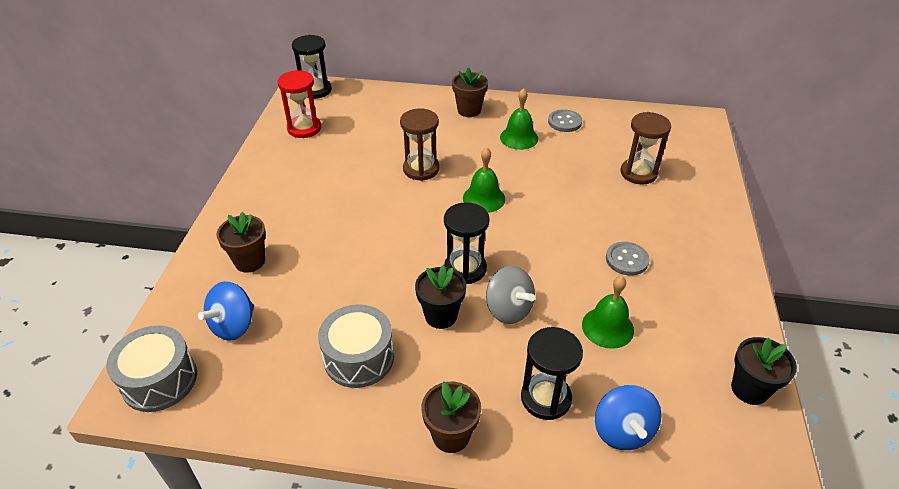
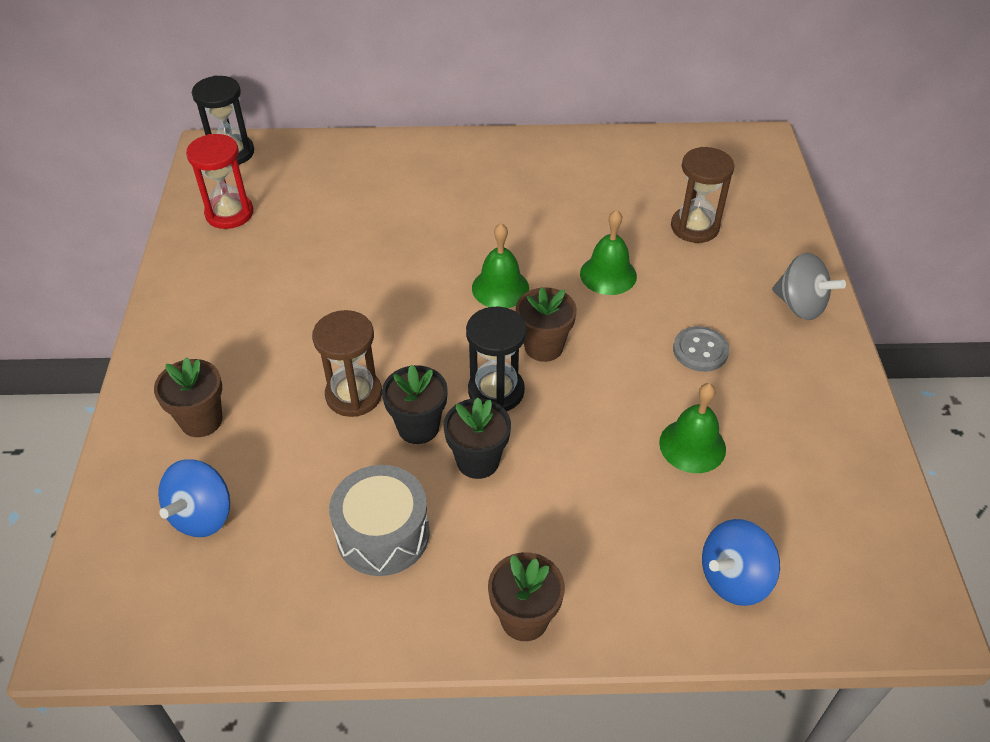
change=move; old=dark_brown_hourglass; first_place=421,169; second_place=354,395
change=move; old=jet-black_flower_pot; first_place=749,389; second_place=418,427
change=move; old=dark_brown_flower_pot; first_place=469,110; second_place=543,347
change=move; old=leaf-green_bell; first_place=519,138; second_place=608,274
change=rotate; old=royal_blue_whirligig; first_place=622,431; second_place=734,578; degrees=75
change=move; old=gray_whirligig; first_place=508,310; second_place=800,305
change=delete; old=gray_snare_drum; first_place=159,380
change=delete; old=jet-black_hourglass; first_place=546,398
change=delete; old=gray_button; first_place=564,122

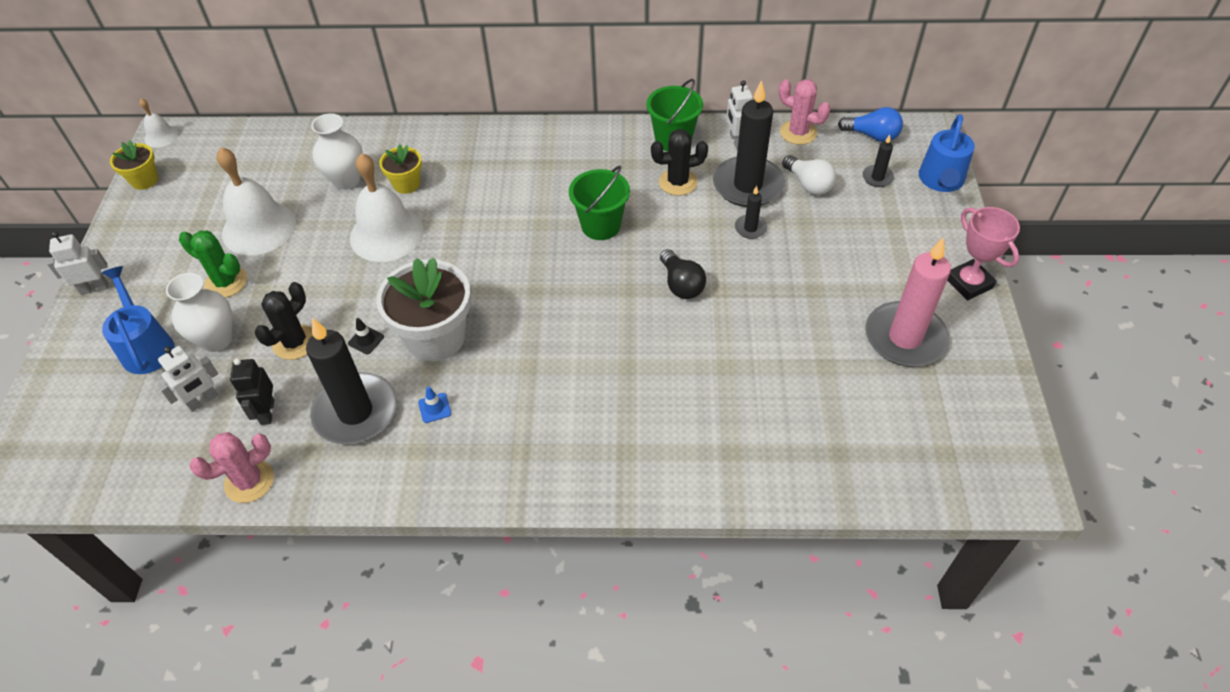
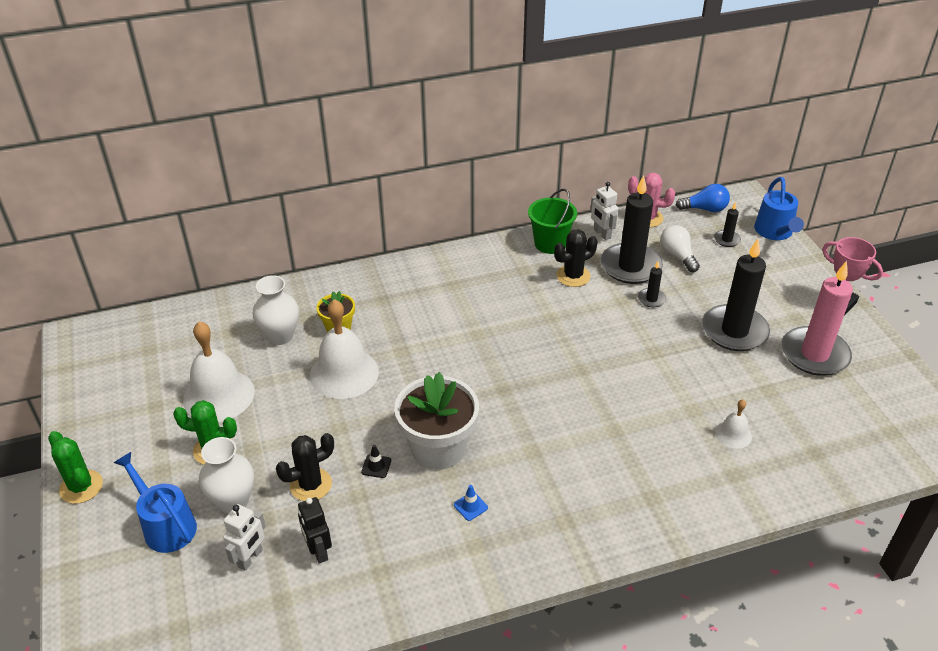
change=replace; old=pure_white_robot_figure; new=leaf-green_prickly_plant; first_place=94,288; second_place=81,487
change=rotate; old=jet-black_prickly_plant; first_place=295,342; second_place=310,485; degrees=45
change=rotate; old=pure_white_bulb; first_place=808,184; second_place=677,256; degrees=-150
change=move; old=jet-black_candle; first_place=355,412; second_place=734,331
change=move; old=pure_white_bell; first_place=161,136; second_place=733,434
change=delete; old=golden_flower_pot; first_place=144,180
change=delete; old=rosy_prickly_plant; first_place=249,481
change=delete; old=leaf-green_pail; first_place=601,226
change=delete; old=jet-black_bulb; first_place=681,284

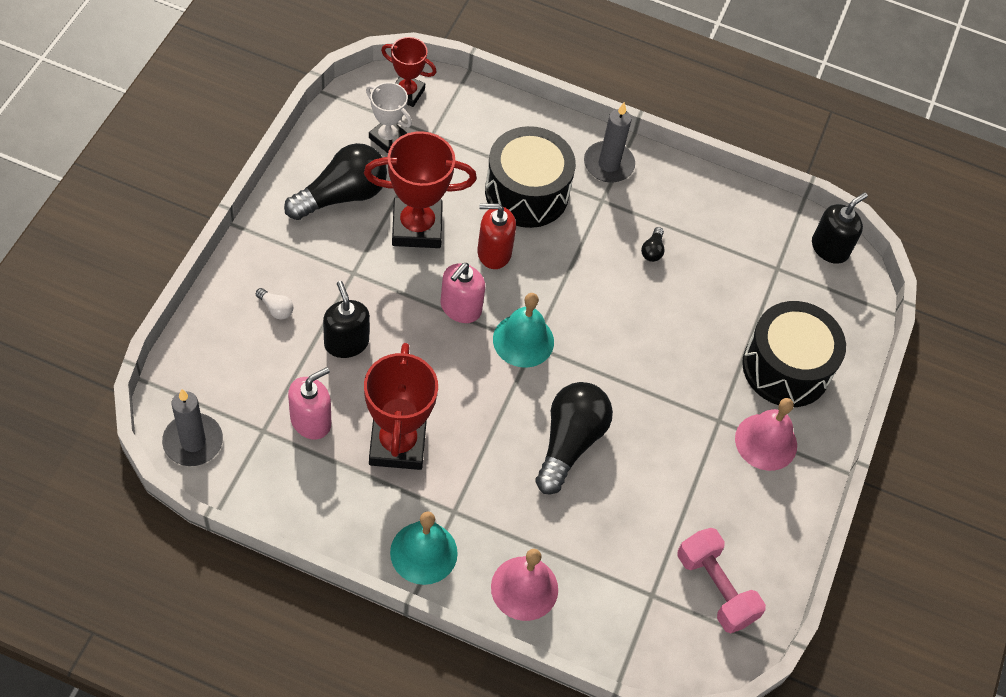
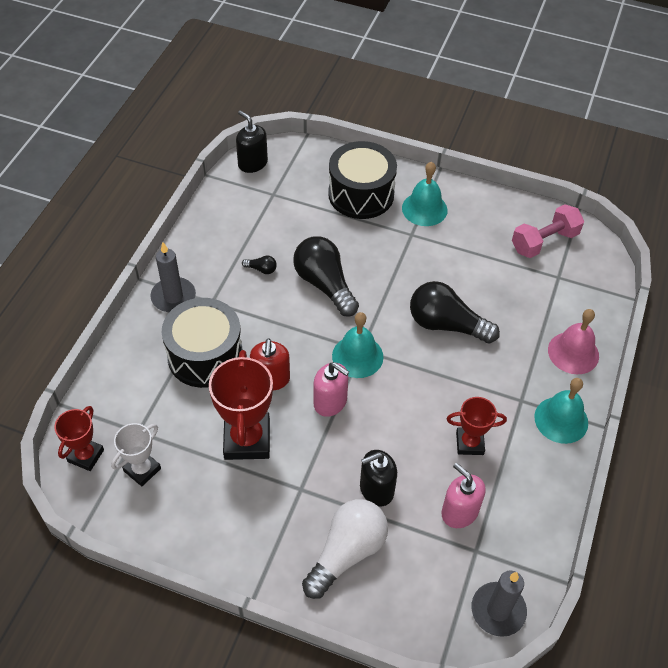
change=move; old=jet-black_bulb; first_place=342,195; second_place=324,284
change=resize; old=pure_white_bulb; first_place=276,309; second_place=347,552; factor=2.47
change=recolor; old=rosy_bell; new=aqua_bell; first_place=766,442; second_place=424,209
change=resize; old=crimson_award_cup; first_place=397,444; second_place=469,443; factor=0.59

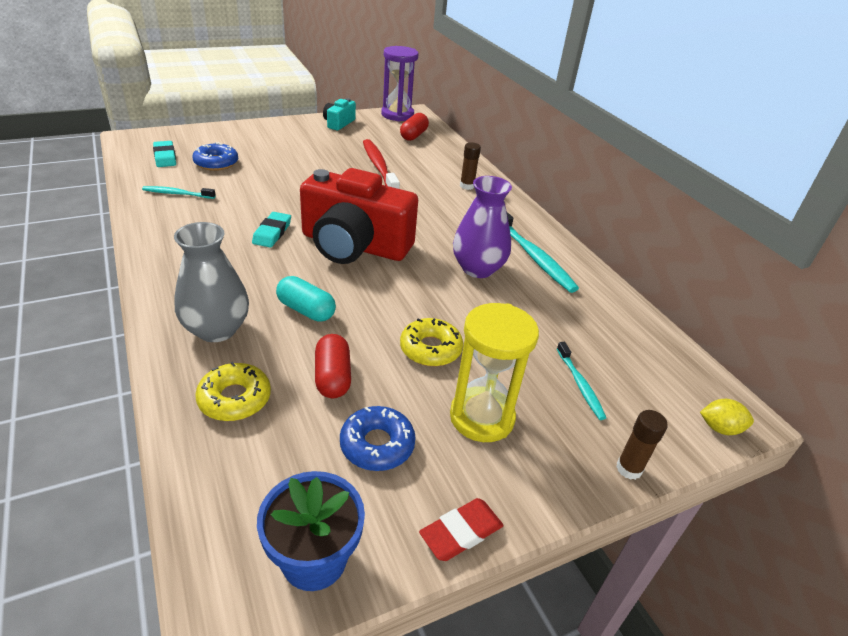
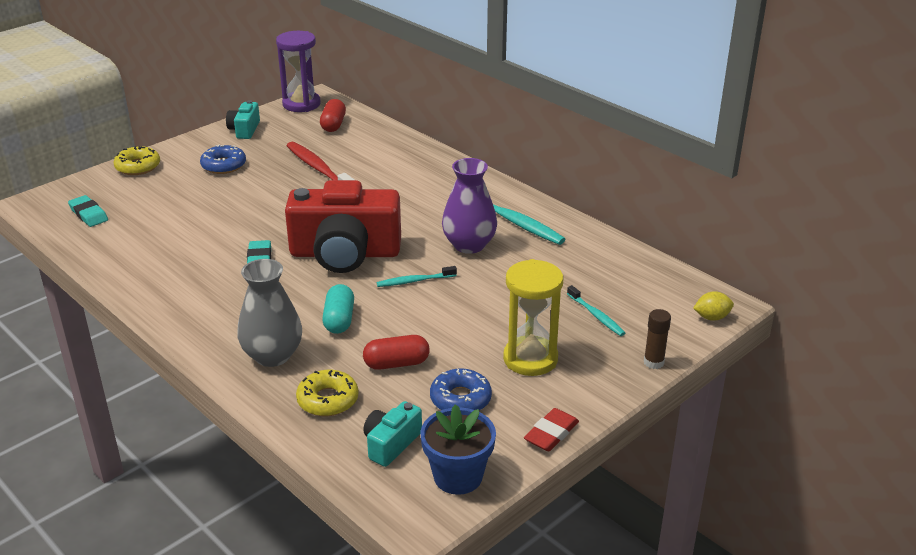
change=move; old=golden_glazed_donut; first_place=430,349; second_place=138,167
change=move; old=royal_blue_glazed_donut; first_place=216,163; second_place=224,165
change=rotate; old=aqua_pill; first_place=306,310; second_place=339,320; degrees=75
change=rotate; old=crimson_pill; first_place=333,377; second_place=396,363; degrees=-75
change=insert; new=aqua_camera; second_place=391,444
change=move; old=aqua_toothbrush; first_place=177,194; second_place=414,281
change=delete; old=dark_brown_stick_of_glue; first_place=467,186

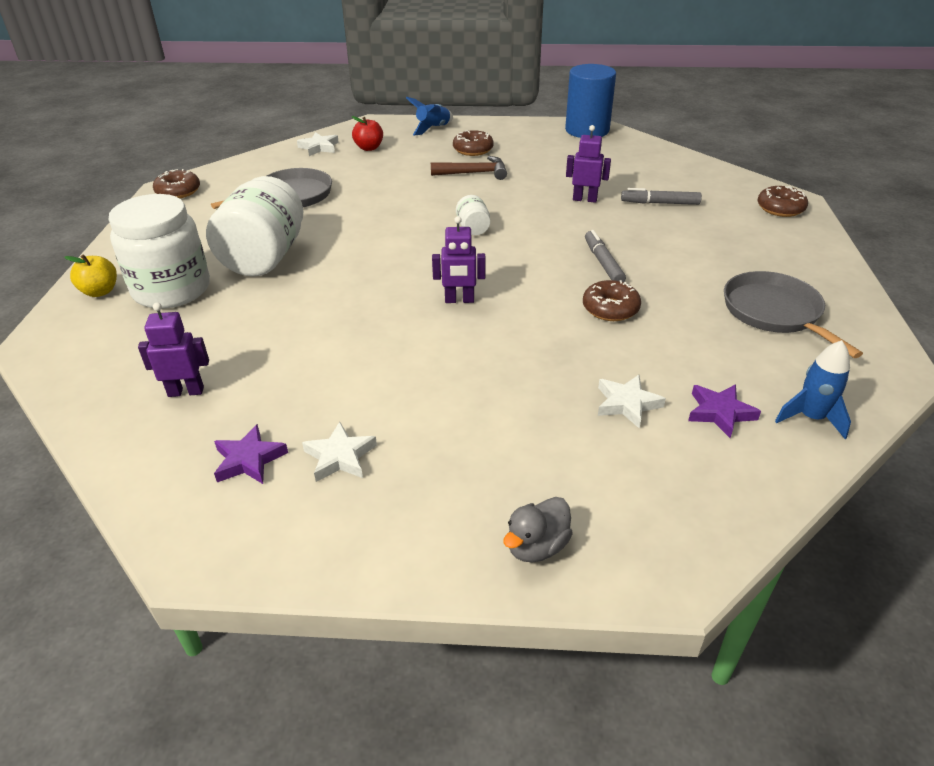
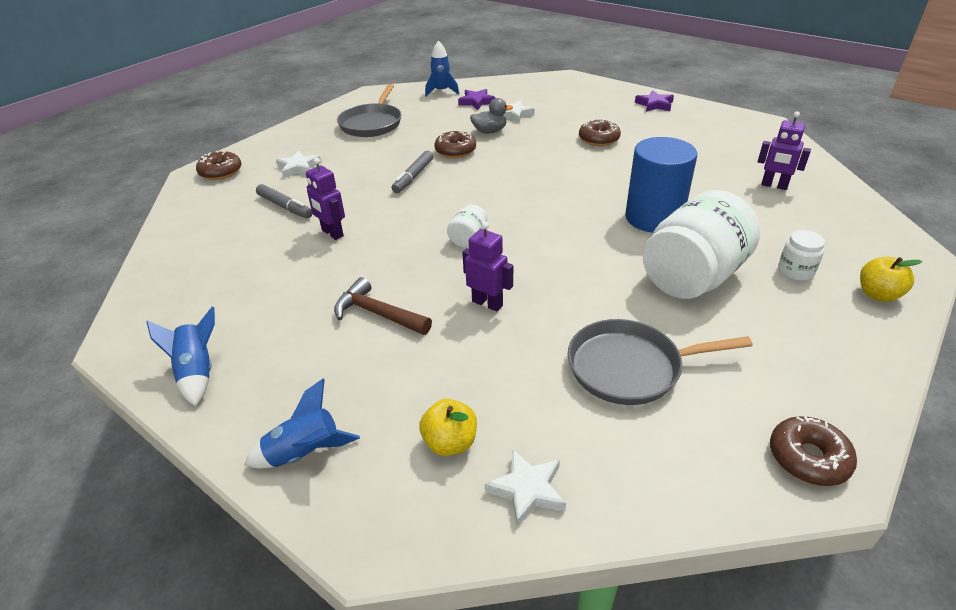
change=insert; new=royal_blue_rocket; second_place=197,372
change=move; old=pure_white_star_shape; first_place=340,457; second_place=299,168
change=recolor; old=crimson_apple; new=golden_apple; first_place=369,148; second_place=450,443
change=move; old=purple_robot_figure; first_place=459,300; second_place=487,303
change=move; old=gray_rubber_duck; first_place=536,546; second_place=489,131
change=move; old=dark_brown_glazed_donut; first_place=473,150; second_place=599,139
change=move; old=royal_blue_solid_cylinder; first_place=587,130; second_place=653,218
change=move; old=purple_star_shape; first_place=249,460; second_place=654,104
change=resize; old=pure_white_jar; first_place=172,290; second_place=795,271; factor=0.44

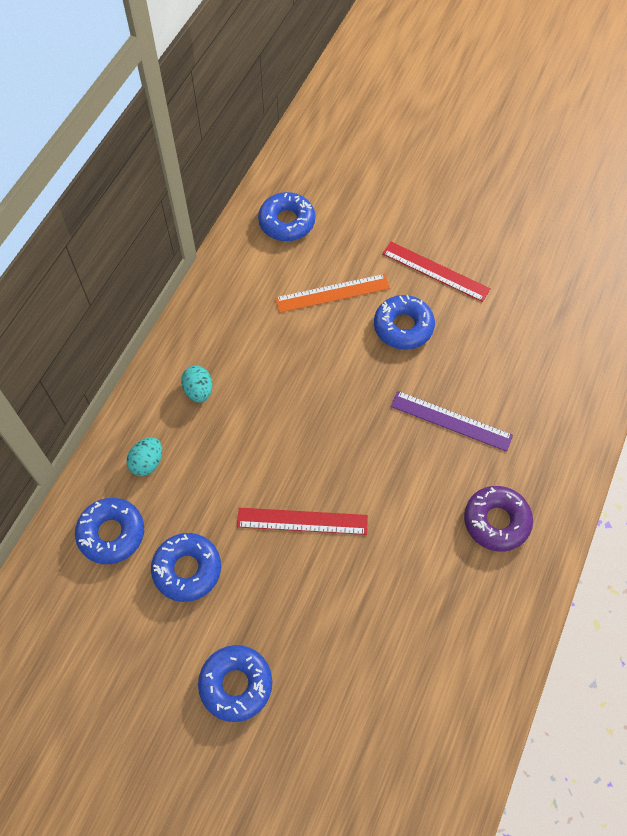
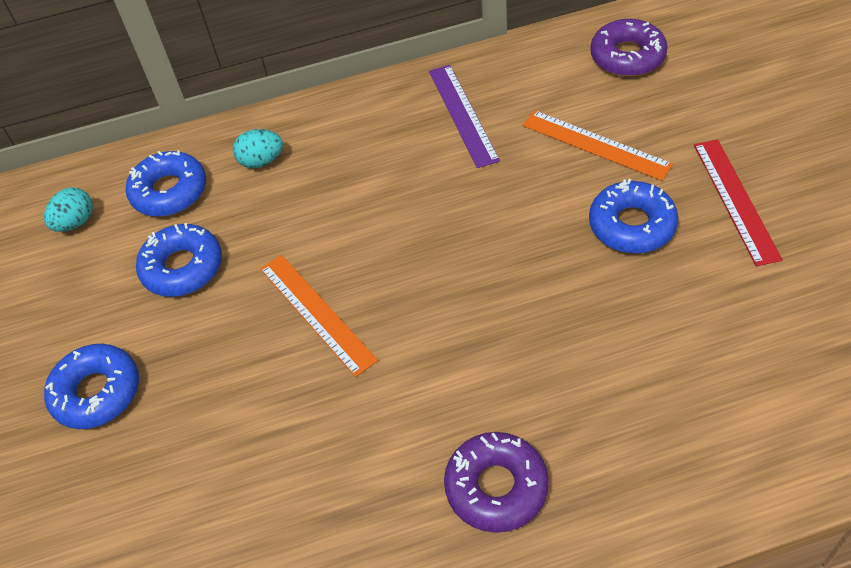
change=move; old=aqua_toy_egg; first_place=199,391; second_place=76,222
change=recolor; old=crimson_straightedge; new=bright_orange_straightedge; first_place=302,521; second_place=316,313
change=move; old=purple_straightedge; first_place=451,421; second_place=462,114
change=recolor; old=royal_blue_glazed_donut; new=purple_glazed_donut; first_place=287,222; second_place=627,56

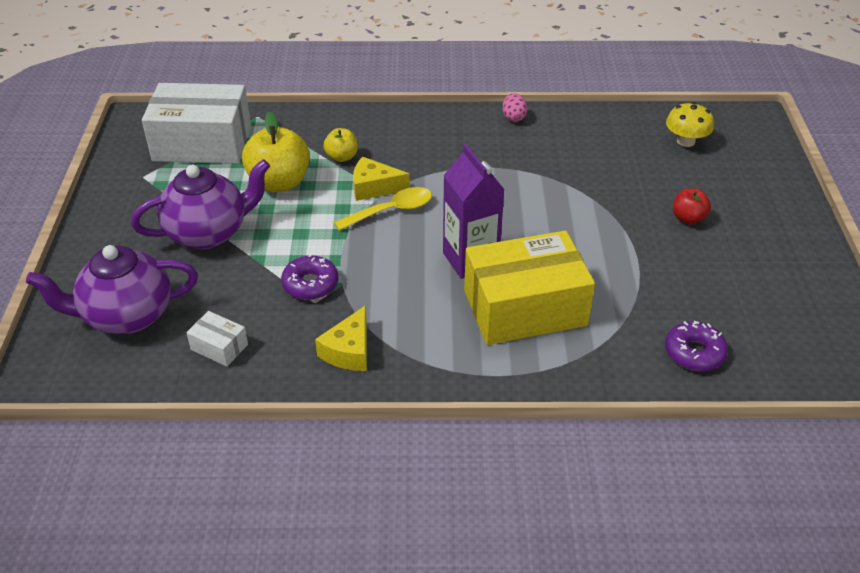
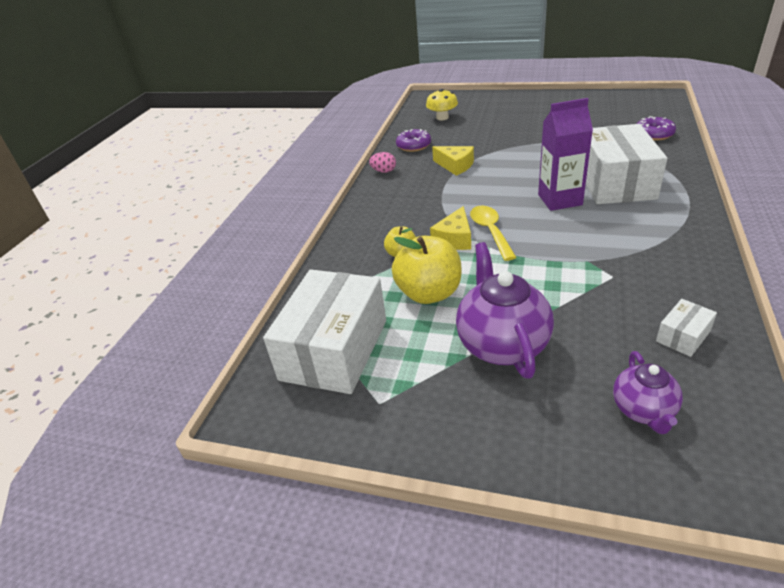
change=move; old=purple_glazed_donut; first_place=310,284; second_place=413,146
change=move; old=golden_cheese_wedge; first_place=349,351; second_place=455,166
change=recolor; old=golden_box; new=pure_white_box; first_place=524,308; second_place=615,183
change=resize; old=purple_tea_pot; first_place=126,316; second_place=643,411; factor=0.58
change=delete; old=crimson_apple; first_place=688,218

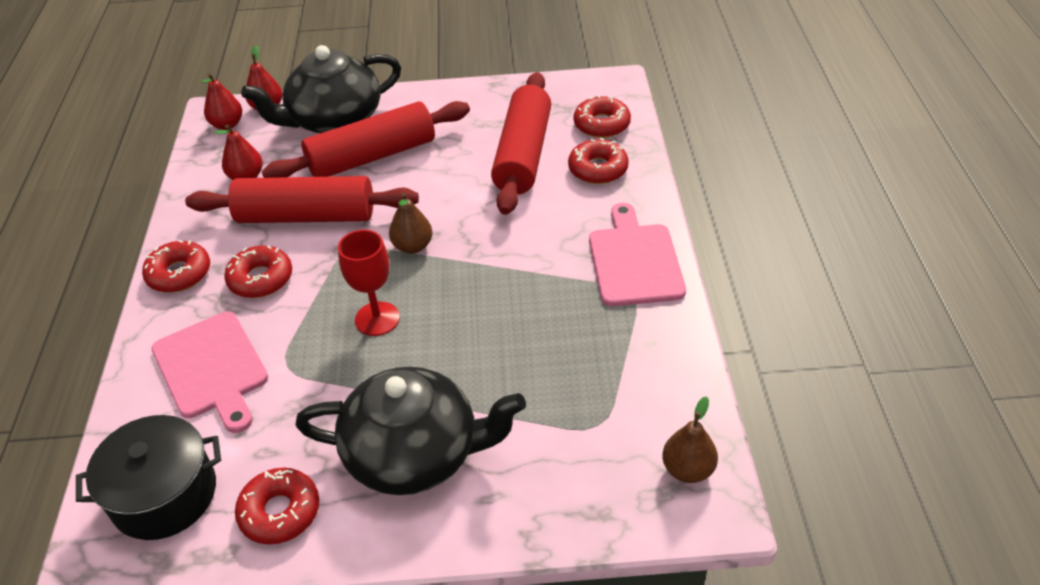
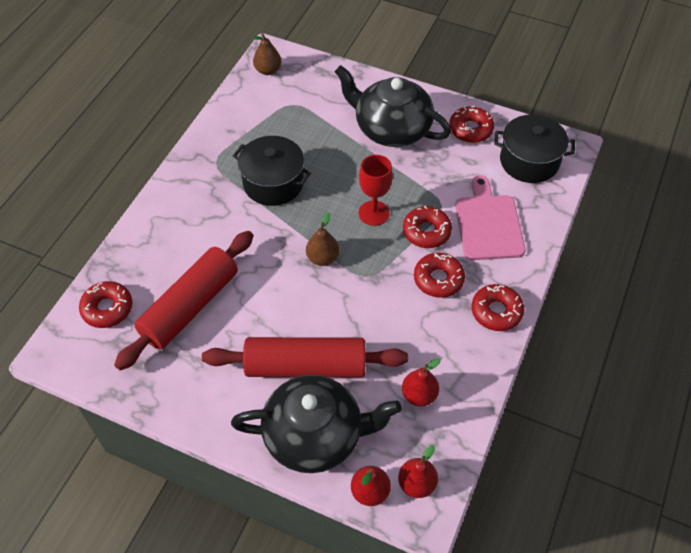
change=insert; new=jet-black_stockpot; second_place=273,183
change=move; old=crimson_glazed_donut; first_place=598,169; second_place=426,232
change=delete; old=crimson_dough_roller; first_place=306,216
change=delete; old=rosy_cutting_board; first_place=634,261

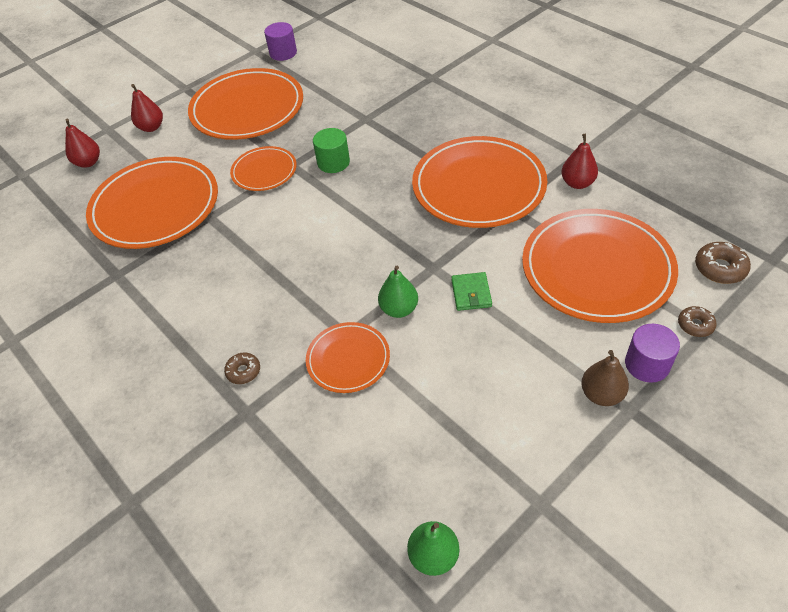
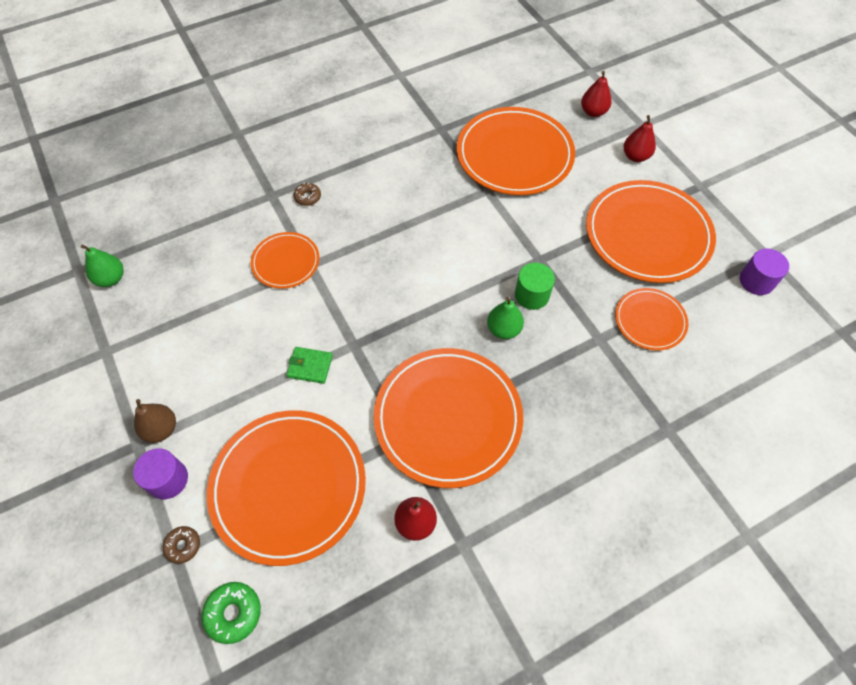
change=recolor; old=dark_brown_glazed_donut; new=leaf-green_glazed_donut; first_place=720,268; second_place=233,613
change=move; old=leaf-green_toy_pear; first_place=399,309; second_place=503,329
change=move; old=bright_orange_dinner_plate; first_place=264,171; second_place=650,321

